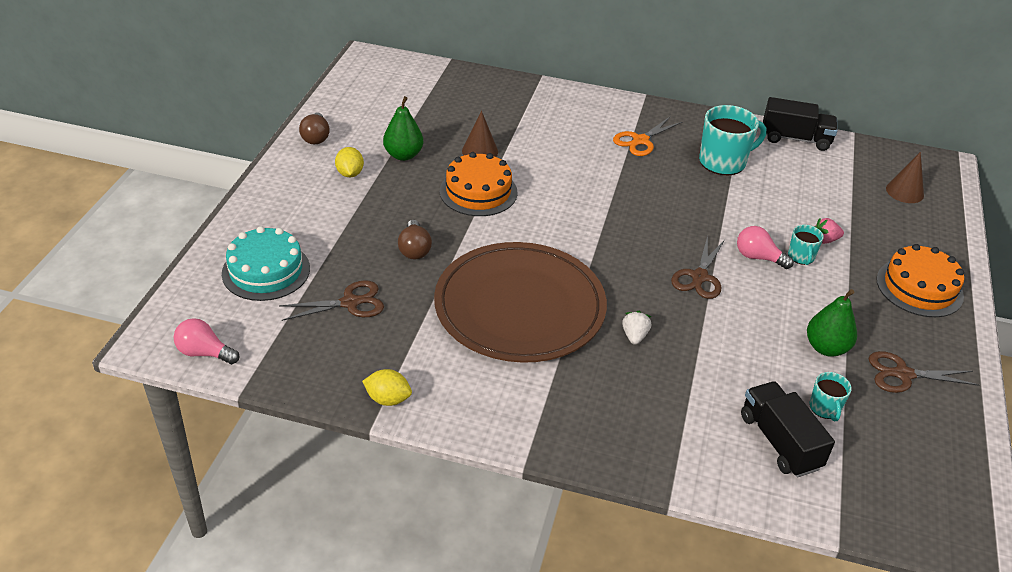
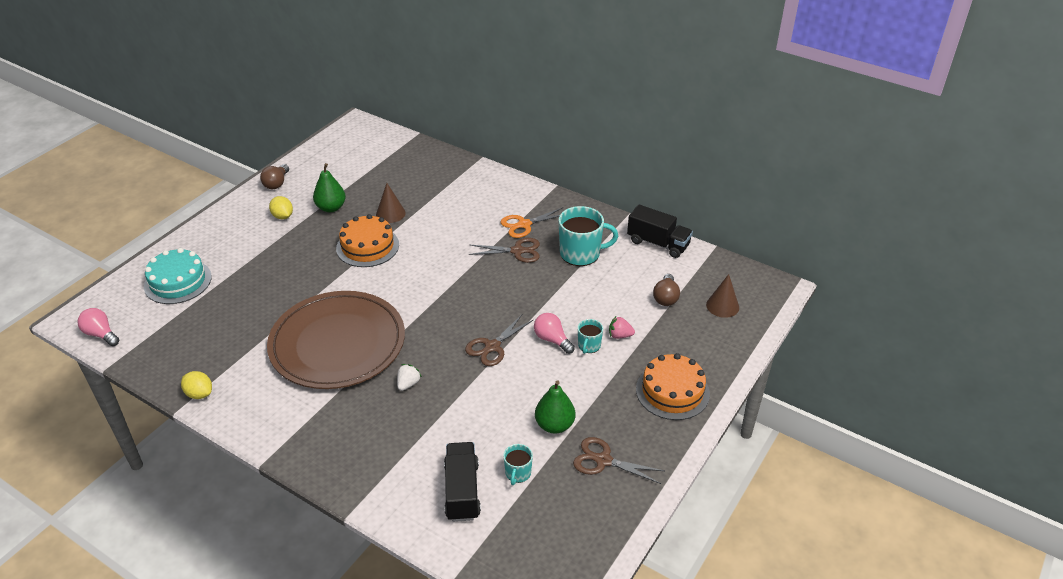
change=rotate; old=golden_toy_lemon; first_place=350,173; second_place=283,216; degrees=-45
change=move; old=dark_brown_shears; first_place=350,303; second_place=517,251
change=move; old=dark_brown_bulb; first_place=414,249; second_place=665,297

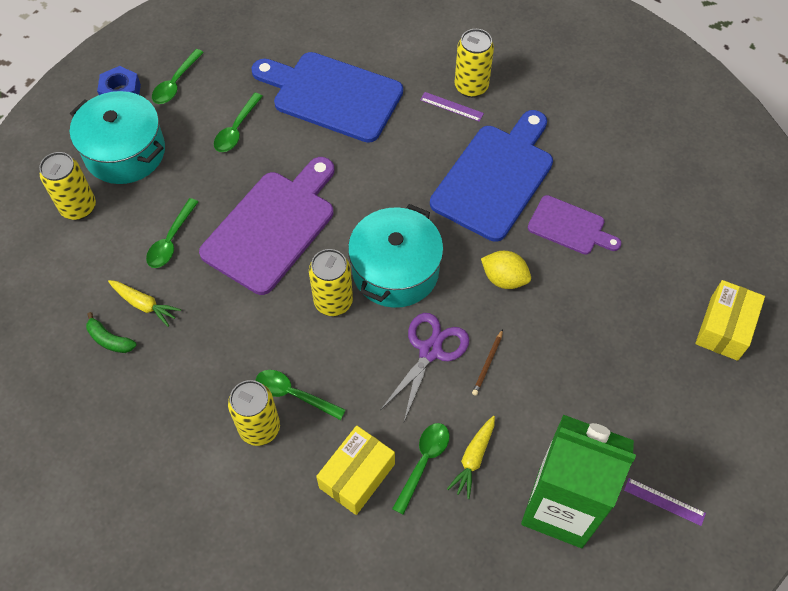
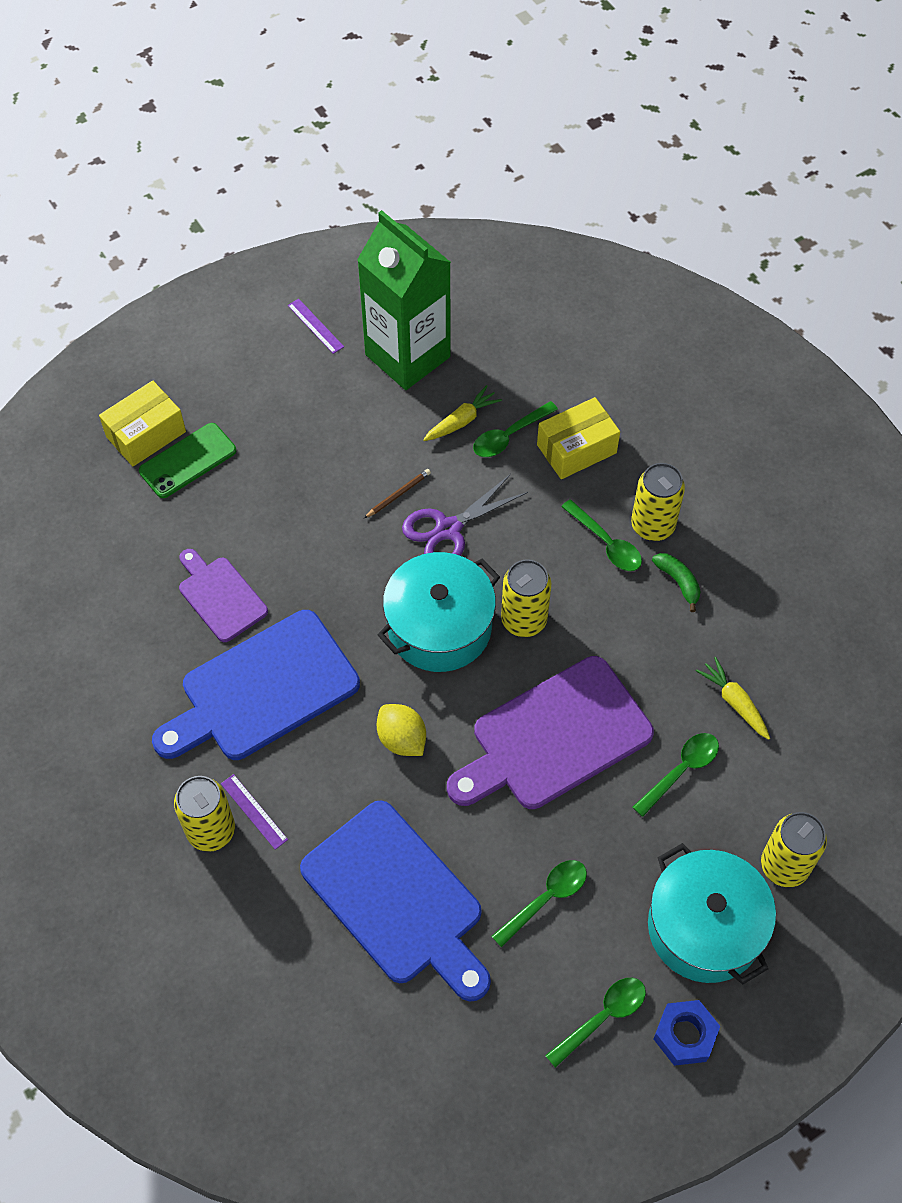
change=insert; new=leaf-green_mobile_phone; second_place=188,461
change=move; old=golden_toy_lemon; first_place=504,278; second_place=402,739
change=move; old=leaf-green_banana; first_place=110,339; second_place=678,582

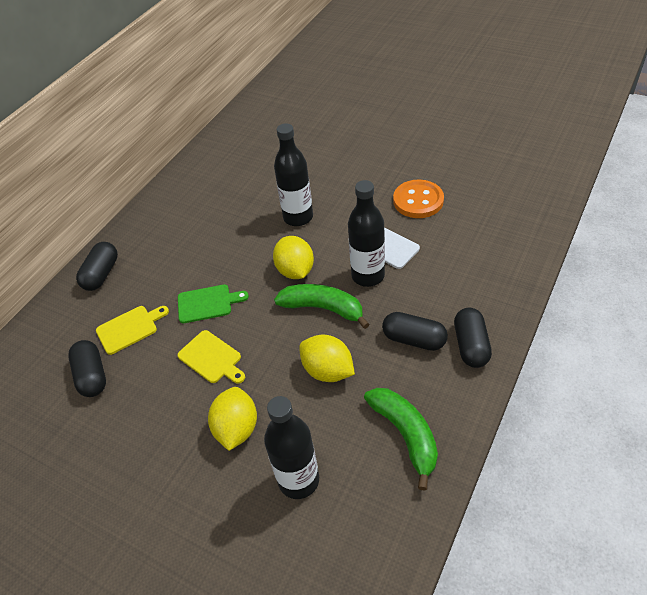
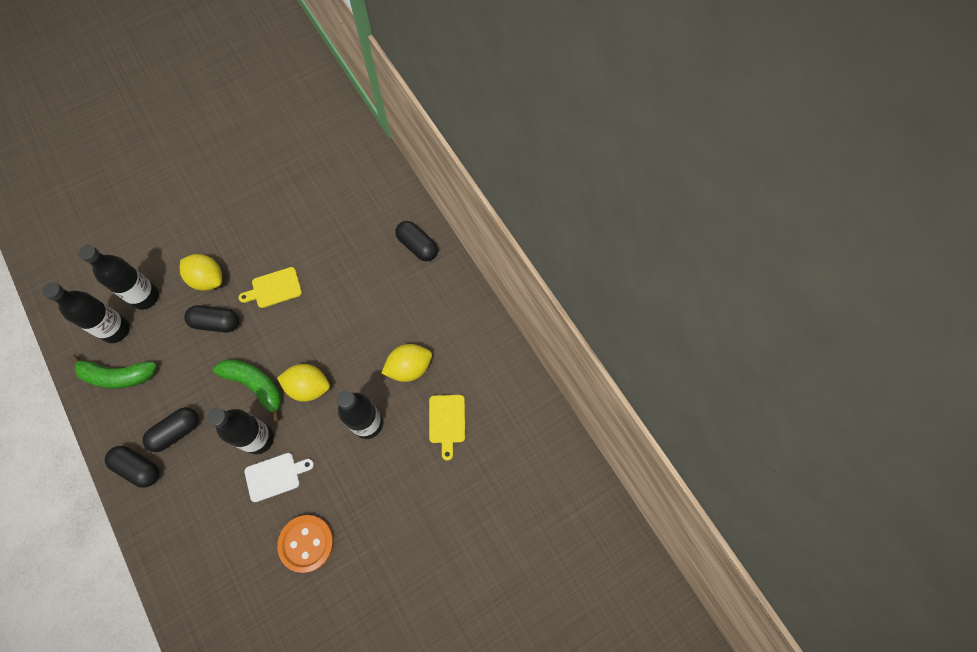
change=insert; new=jet-black_drink_bottle; second_place=116,330
change=move; old=jet-black_pill; first_place=92,376; second_place=216,322
change=rotate; old=leaf-green_banana; first_place=323,308; second_place=255,385; degrees=-105
change=move; old=golden_toy_lemon; first_place=328,371; second_place=409,368
change=move; old=golden_cutting_board; first_place=129,328; second_place=447,422
change=delete; old=leaf-green_cutting_board; first_place=207,303

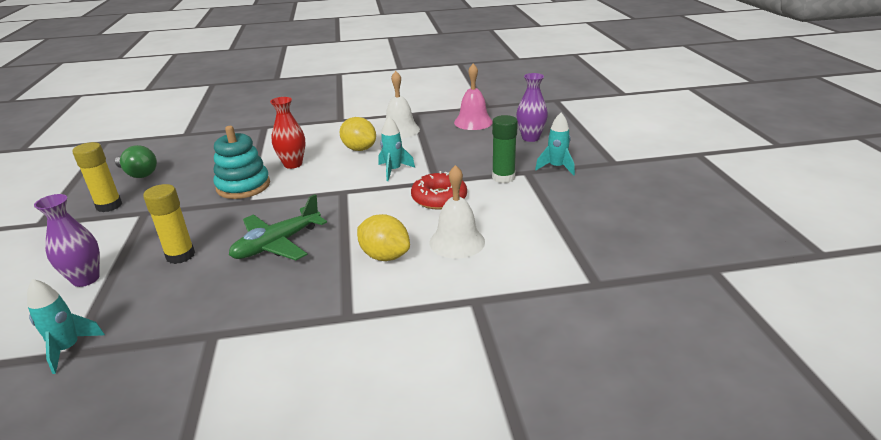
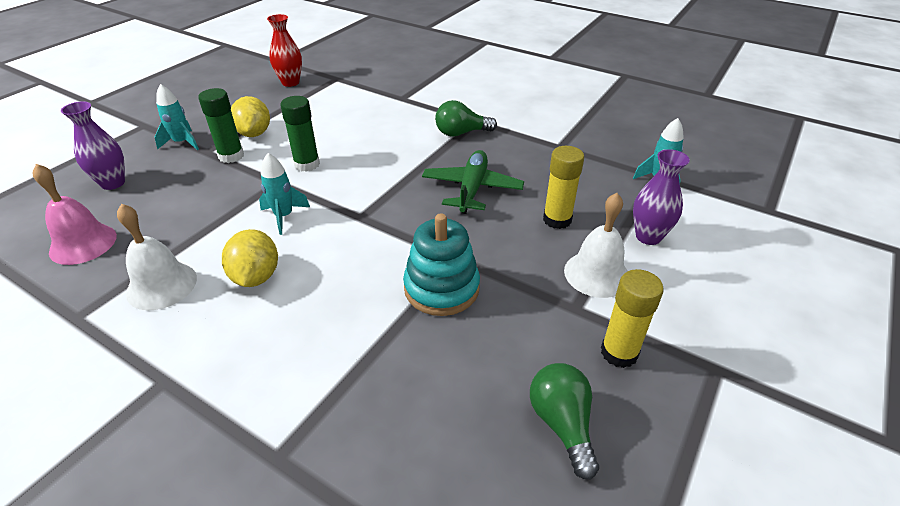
change=move; old=golden_toy_lemon; first_place=385,256; second_place=254,133
change=move; old=crimson_vase; first_place=293,164; second_place=290,82
change=replace; old=crimson_glazed_donut; new=leaf-green_stick_of_glue; first_place=439,198; second_place=307,164
change=rotate; old=leaf-green_aeroplane; first_place=277,244; second_place=472,189; degrees=-75
change=insert; new=leaf-green_bulb; second_place=461,133
change=move; old=pure_white_bell; first_place=457,242; second_place=596,274

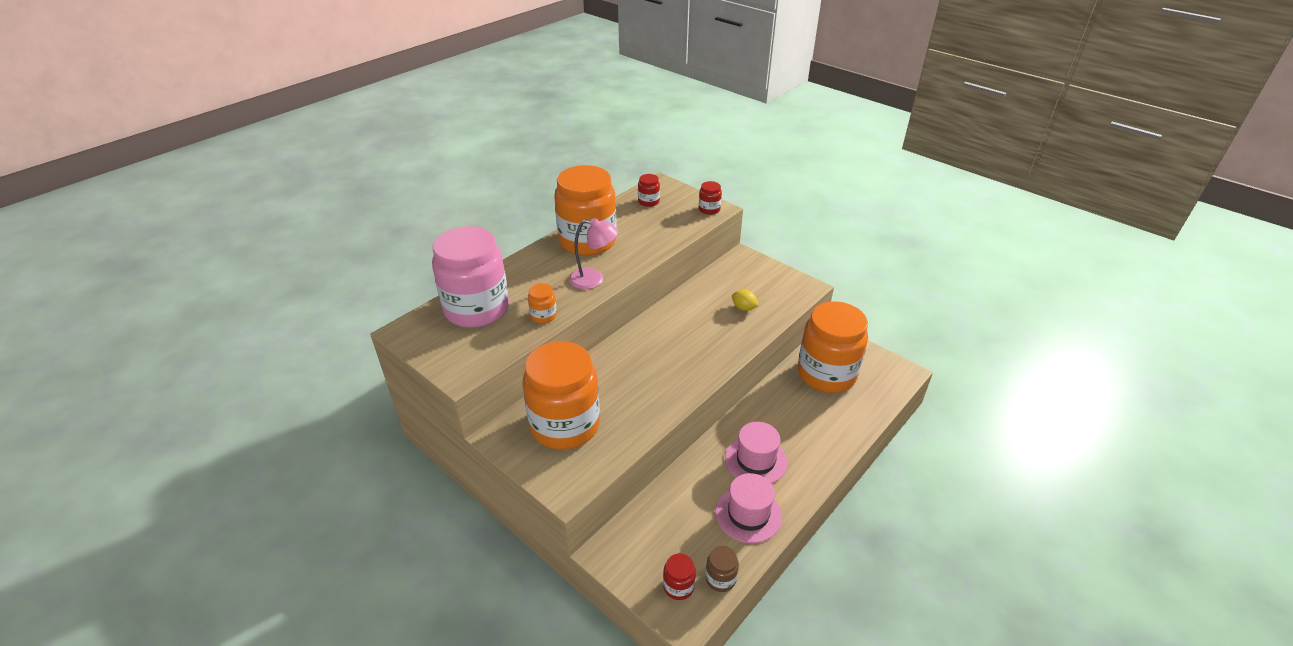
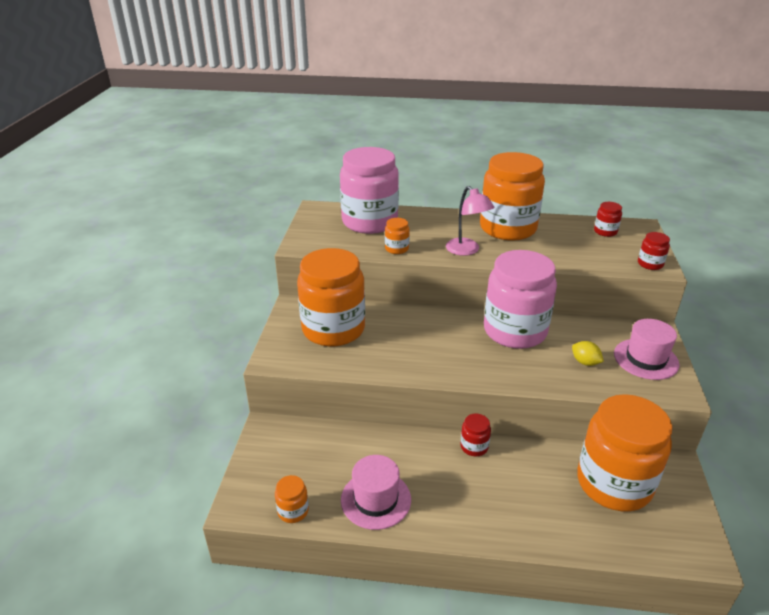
change=recolor; old=dark_brown_jar; new=bright_orange_jar; first_place=720,578; second_place=293,511
change=move; old=crimson_jar; first_place=678,586; second_place=474,446
change=insert; new=rosy_jar; second_place=515,331
change=rotate; old=golden_toy_lemon; first_place=743,308; second_place=585,362; degrees=-45
change=move; old=rosy_hat; first_place=755,460; second_place=646,359

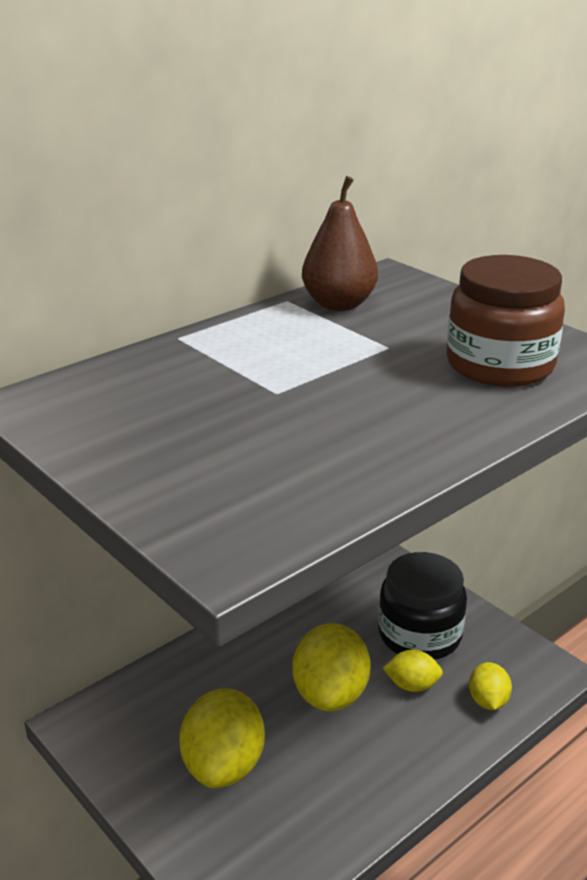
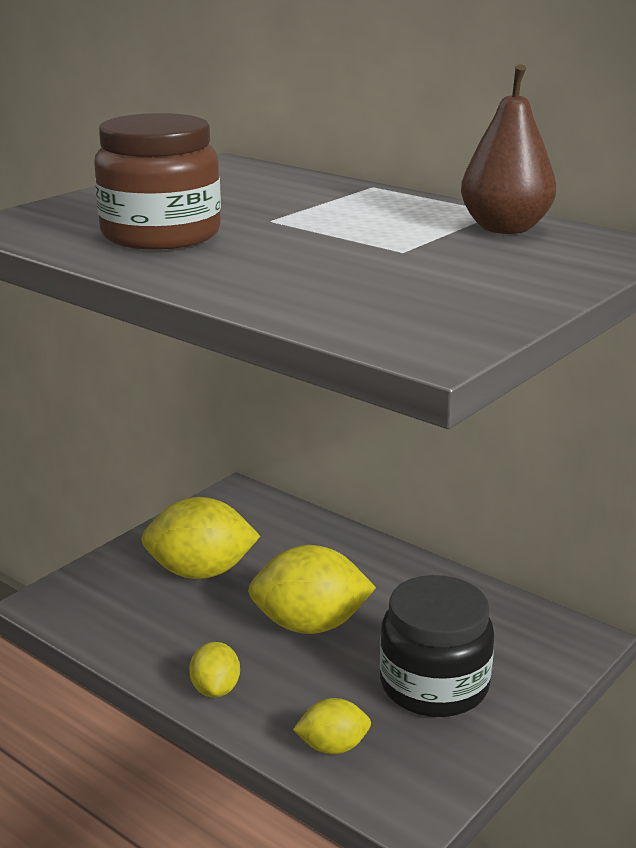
change=move; old=dark_brown_jar; first_place=499,365; second_place=161,234
change=move; old=golden_toy_lemon; first_place=412,685; second_place=215,689

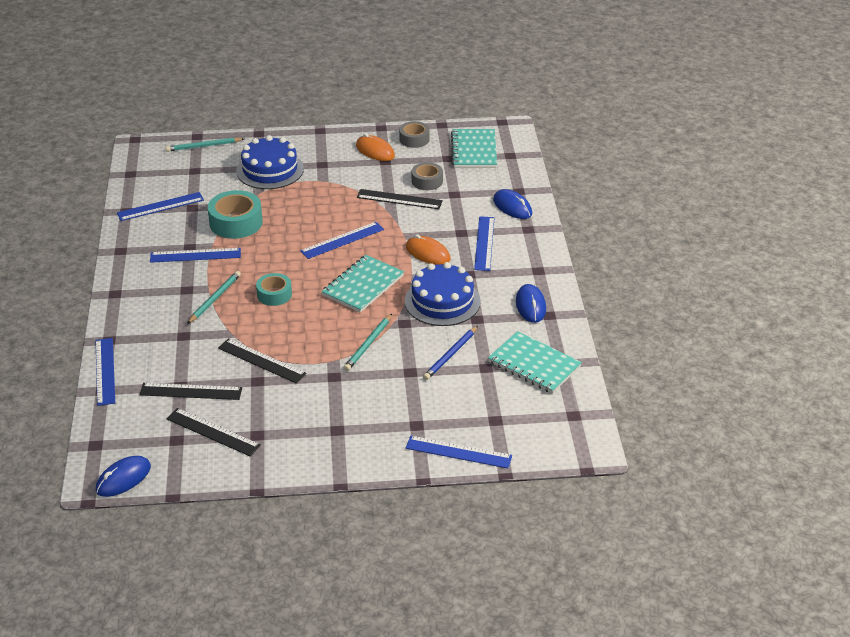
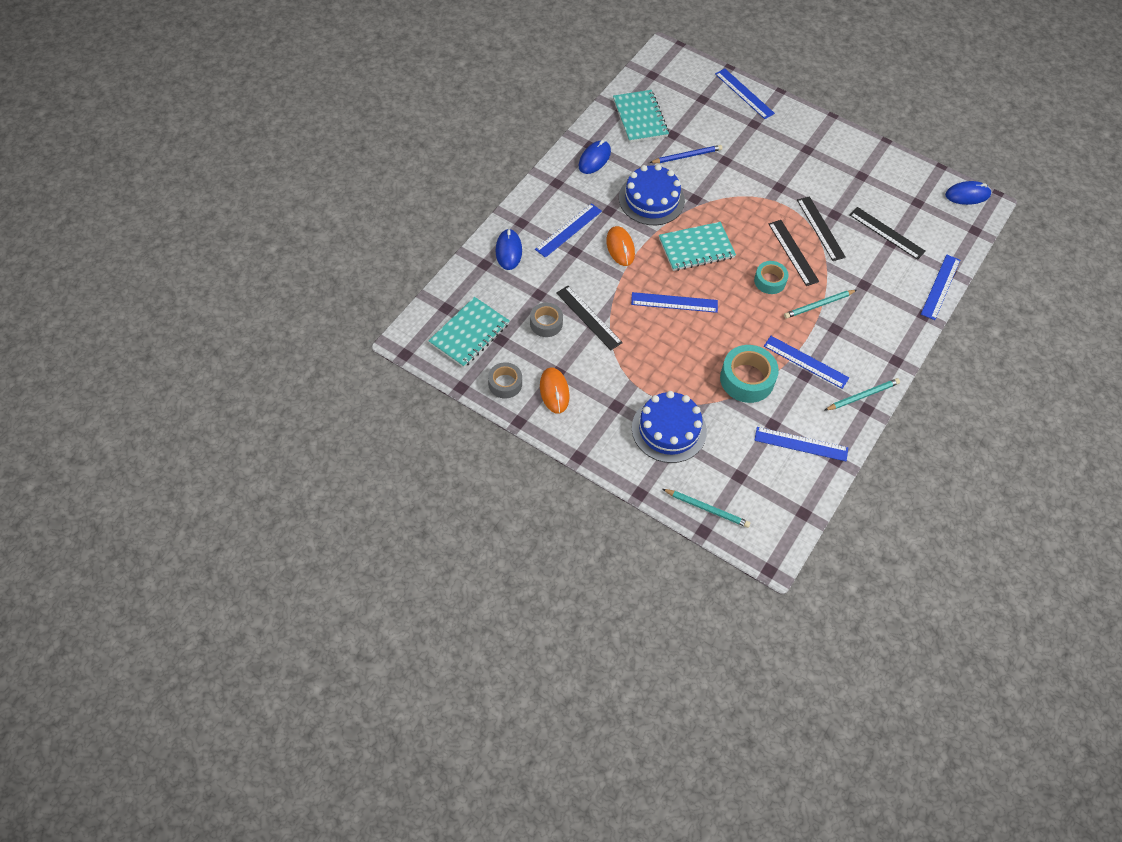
change=move; old=jet-black_straightedge; first_place=213,432; second_place=793,252
change=move; old=aqua_pencil; first_place=368,344; second_place=862,396

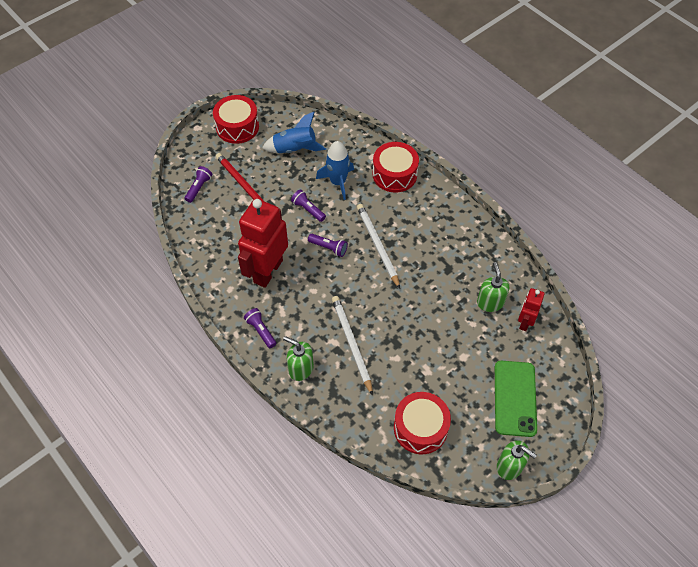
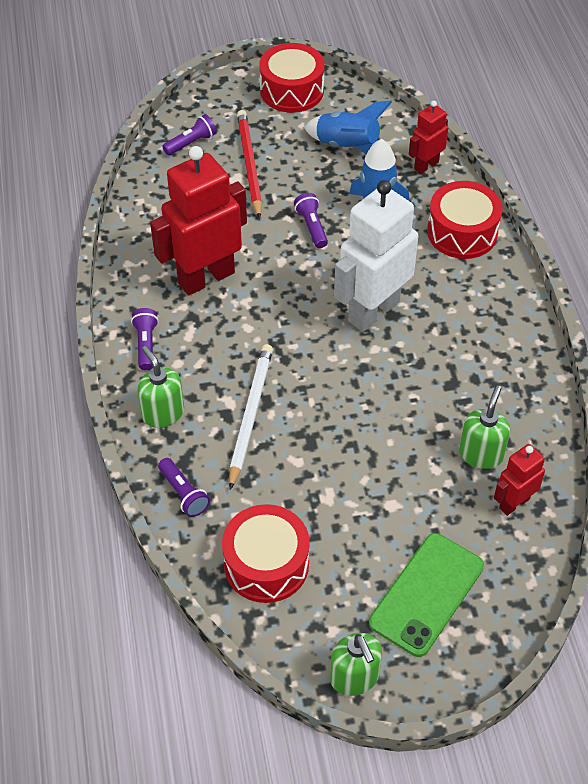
change=move; old=purple_flashlight; first_place=329,248; second_place=183,493
change=replace; old=pure_white_pencil; new=pure_white_robot_figure; first_place=377,246; second_place=373,311
change=insert; new=crimson_robot_figure; second_place=426,165

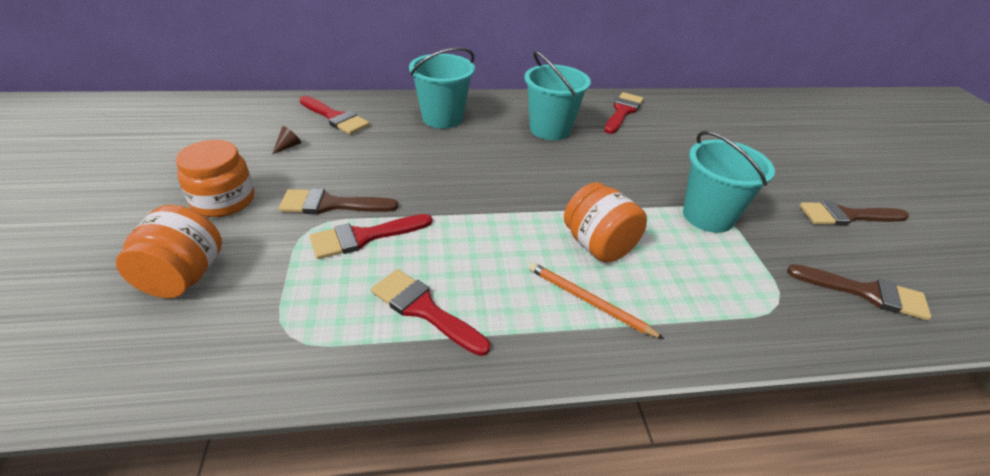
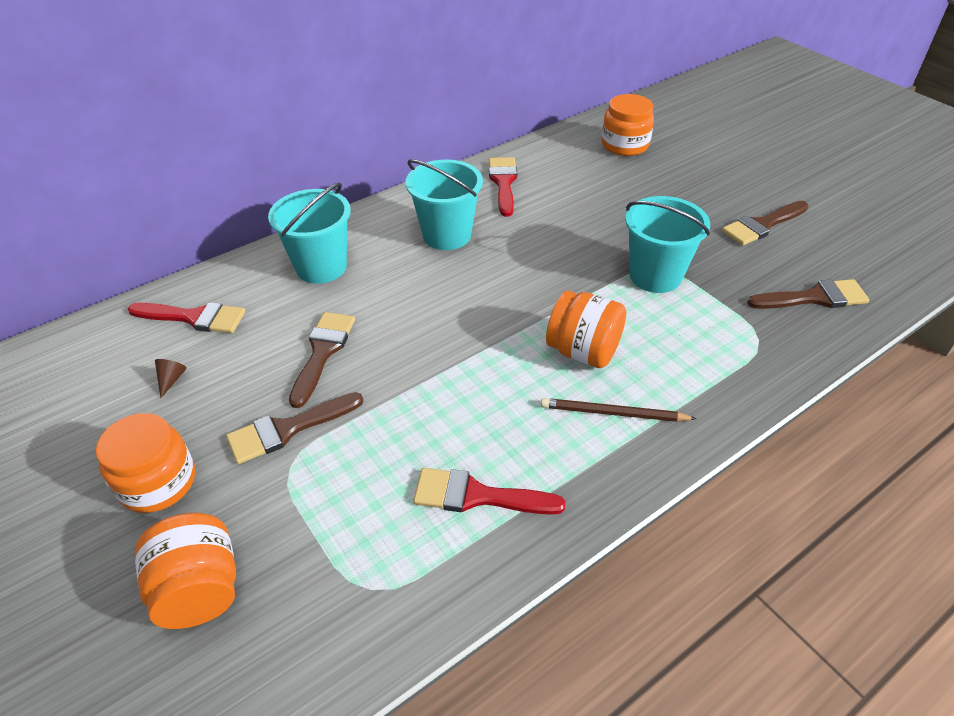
change=insert; new=dark_brown_paintbrush; second_place=323,352
change=recolor; old=bright_orange_pencil; new=dark_brown_pencil; first_place=588,301; second_place=613,413
change=insert; new=bright_orange_jar; second_place=625,145
change=delete; old=crimson_paintbrush; first_place=364,237

